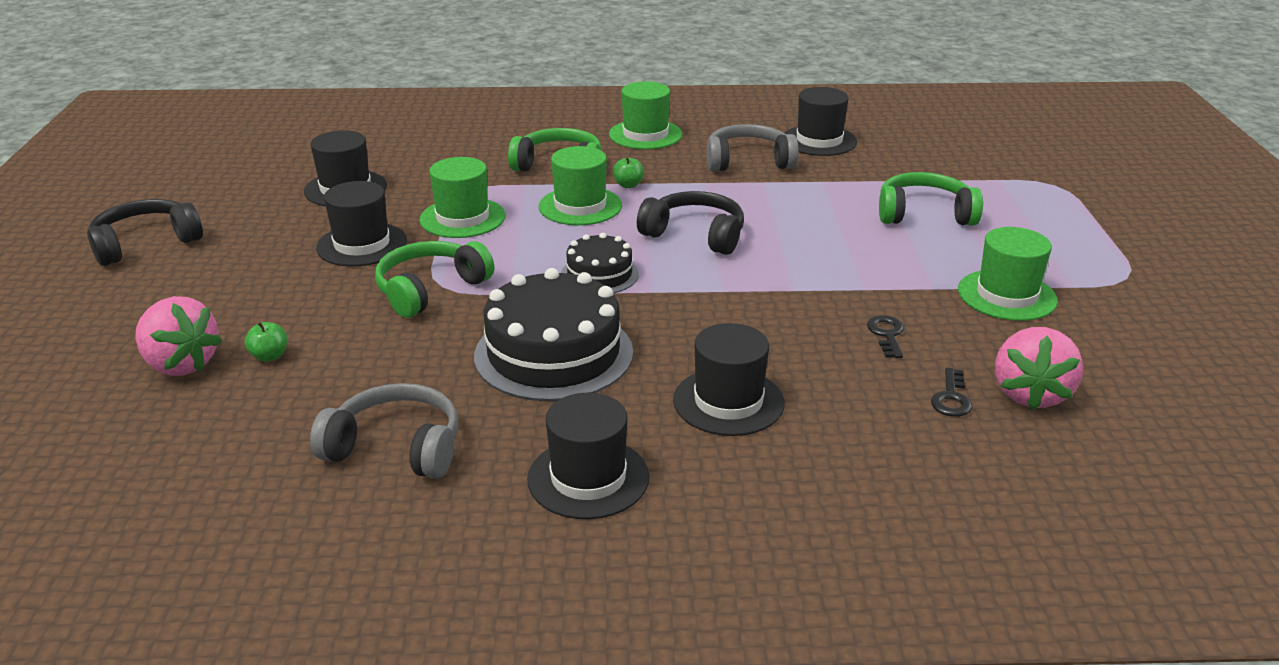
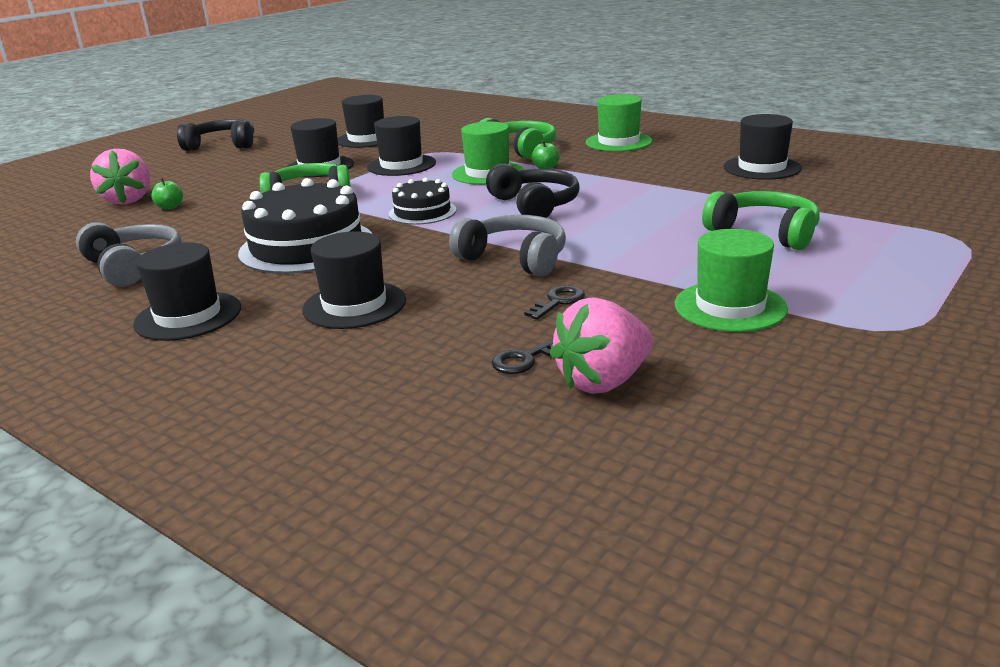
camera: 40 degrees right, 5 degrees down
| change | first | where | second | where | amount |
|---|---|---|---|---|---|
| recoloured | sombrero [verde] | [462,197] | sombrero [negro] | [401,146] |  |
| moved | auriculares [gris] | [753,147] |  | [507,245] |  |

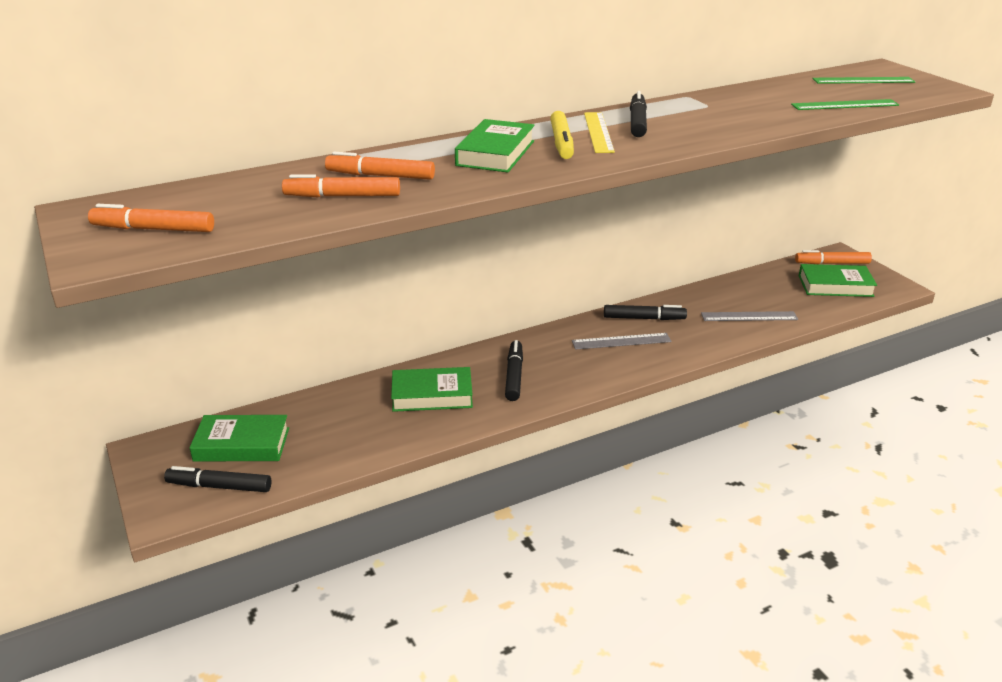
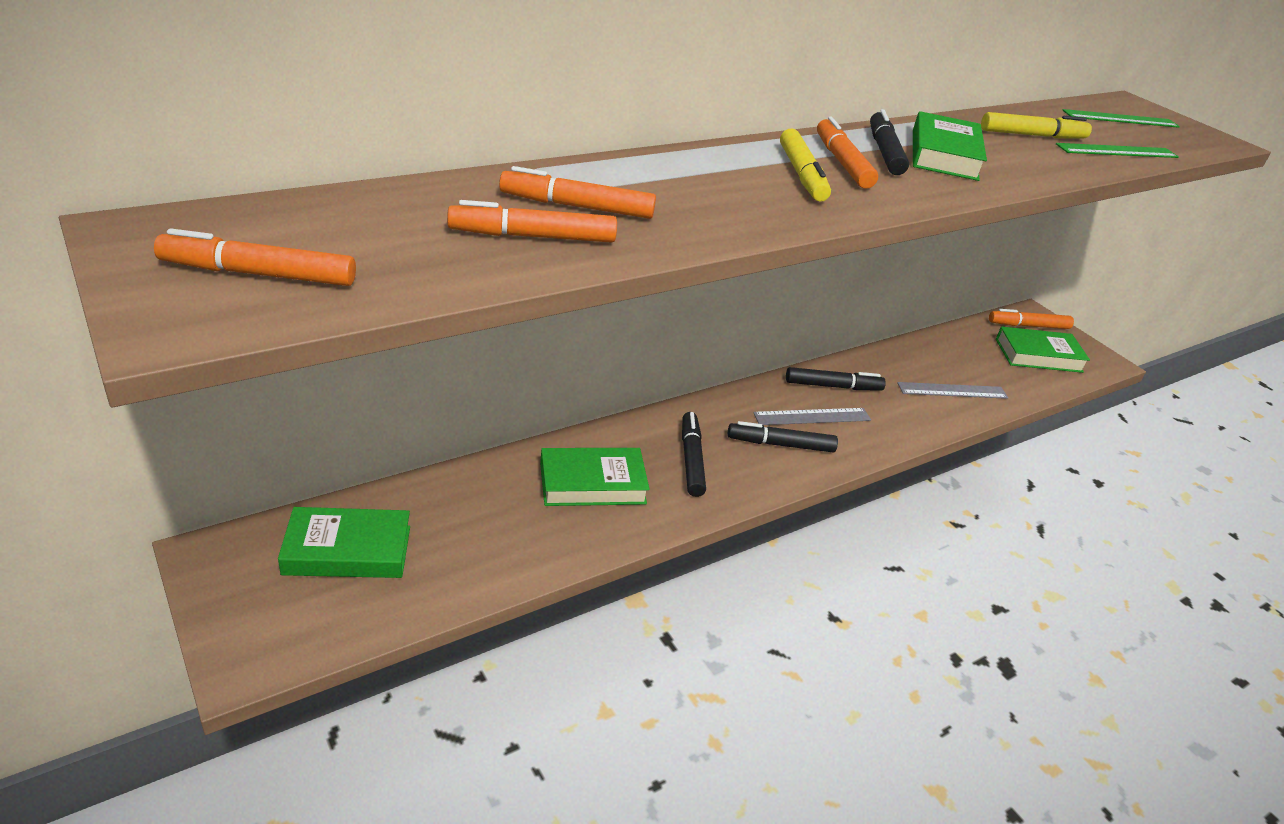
camera: 10 degrees left, 5 degrees up
| change | first | where | second | where | amount |
|---|---|---|---|---|---|
| moved | rotulador [negro] | [217,479] |  | [783,436] |  |
| moved | libro [verde] | [495,145] |  | [950,146] |  |
| replaced | regla [amarillo] | [599,132] | rotulador [naranja] | [847,153] |  |
| added |  |  | rotulador [amarillo] | [1036,125] |  |

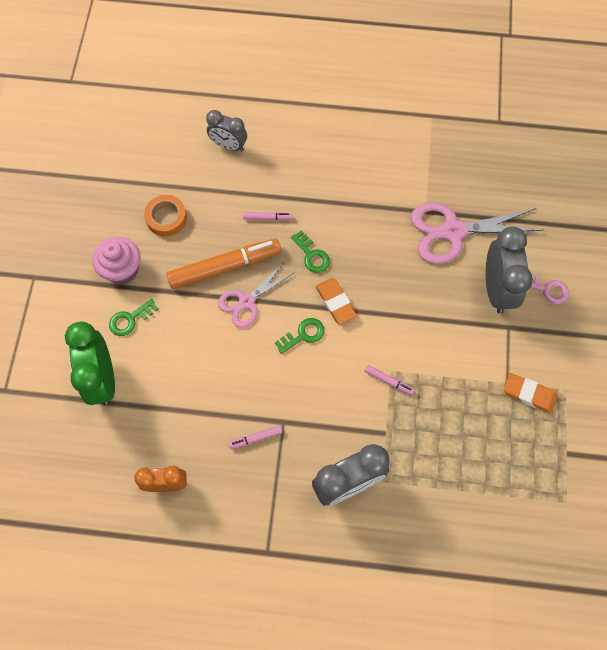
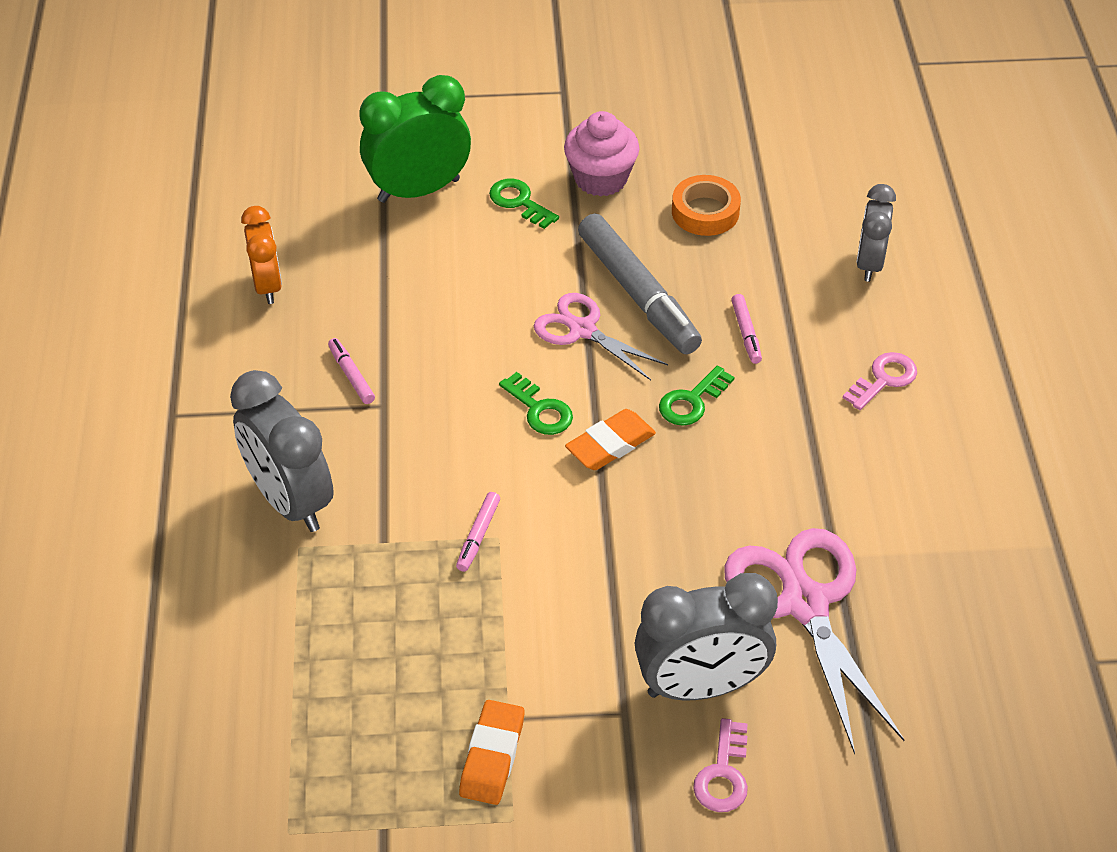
camera: 80 degrees right, 20 degrees down
| change | first | where | second | where | amount |
|---|---|---|---|---|---|
| recoloured | rotulador [naranja] | [223,264] | rotulador [gris] | [640,283] |  |
| added |  |  | llave [rosa] | [880,381] |  |

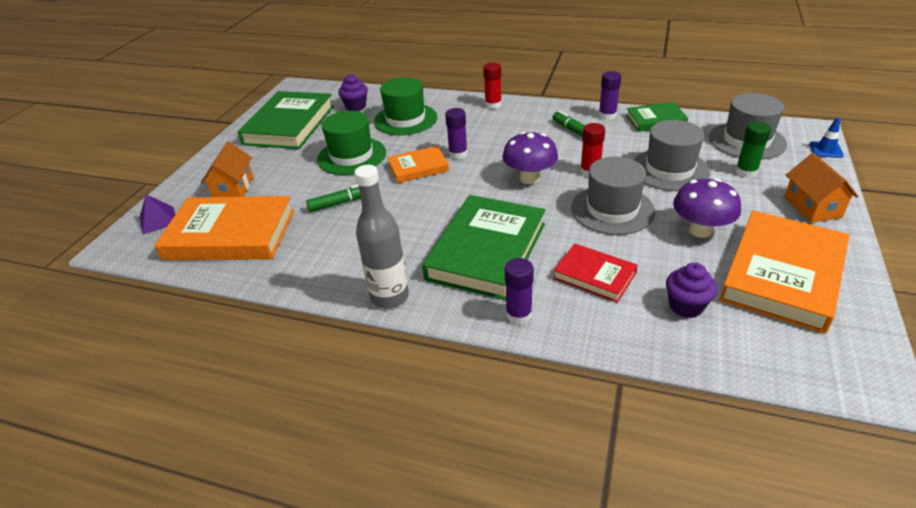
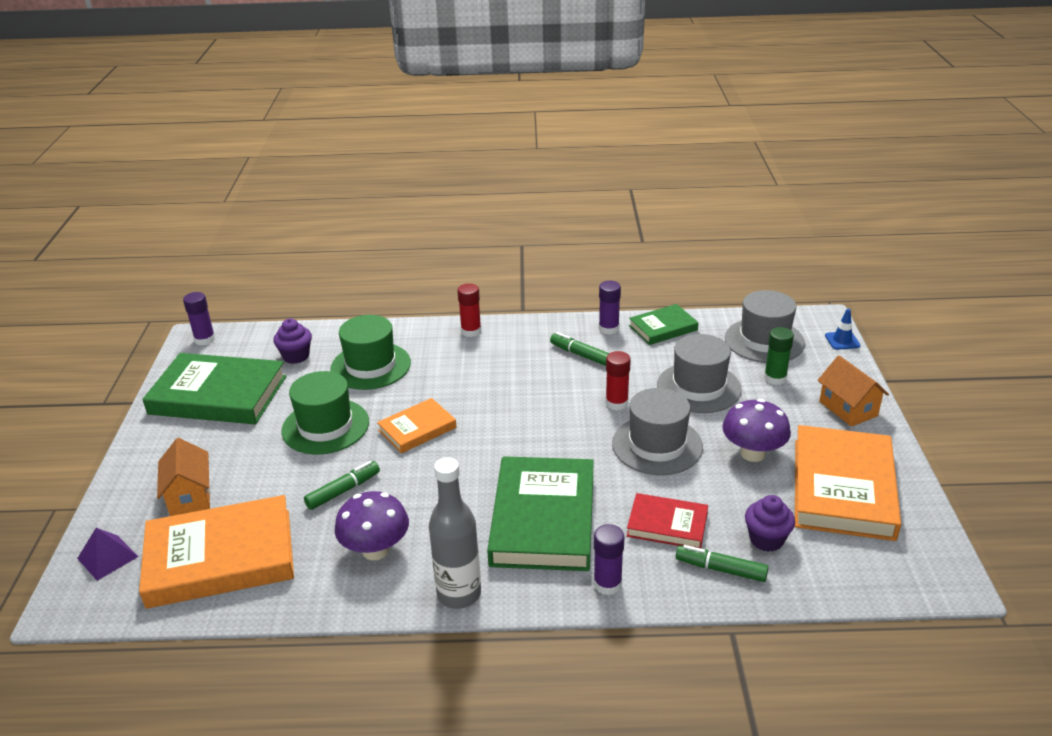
camera: 20 degrees left, 5 degrees down
| change | first | where | second | where | amount |
|---|---|---|---|---|---|
| turned | libro [verde] | [286,120] |  | [214,388] | 75 degrees counterclockwise |
| moved | barra de pegamento [morado] | [456,133] |  | [199,319] |  |
| moved | seta [morado] | [530,158] |  | [372,525] |  |
| added |  |  | rotulador [verde] | [722,563] |  |

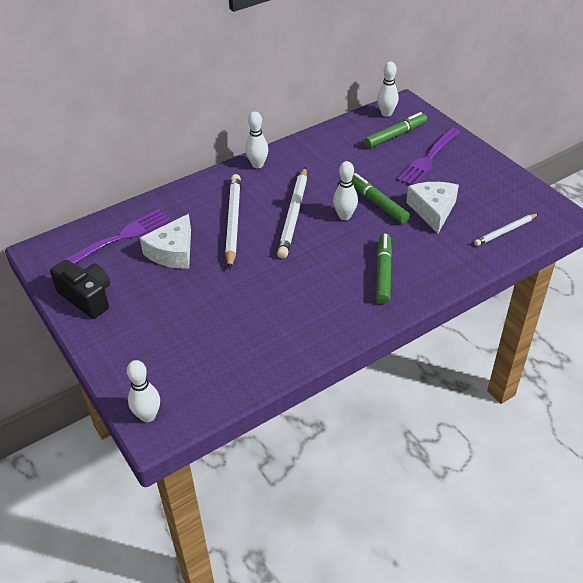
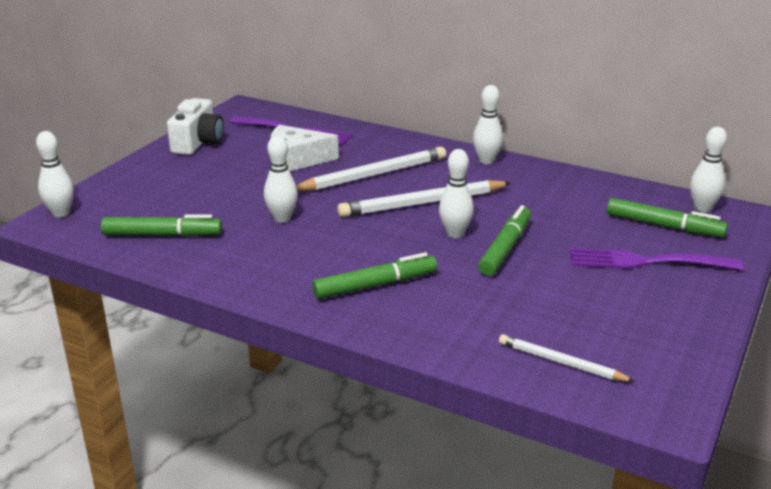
camera: 60 degrees right, 15 degrees down
| change | first | where | second | where | amount |
|---|---|---|---|---|---|
| recoloured | cámara [negro] | [80,289] | cámara [blanco] | [195,126] |  |
| removed | queso [blanco] | [432,207] |  |  |  |
| added |  |  | rotulador [verde] | [161,225] |  |
| added |  |  | bolo [blanco] | [281,179] |  |

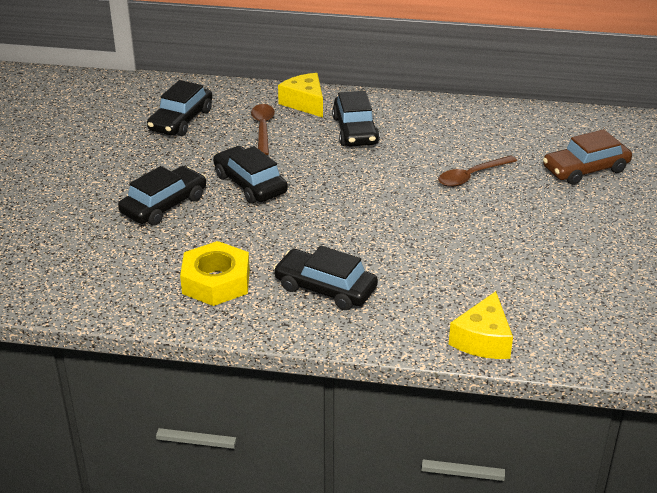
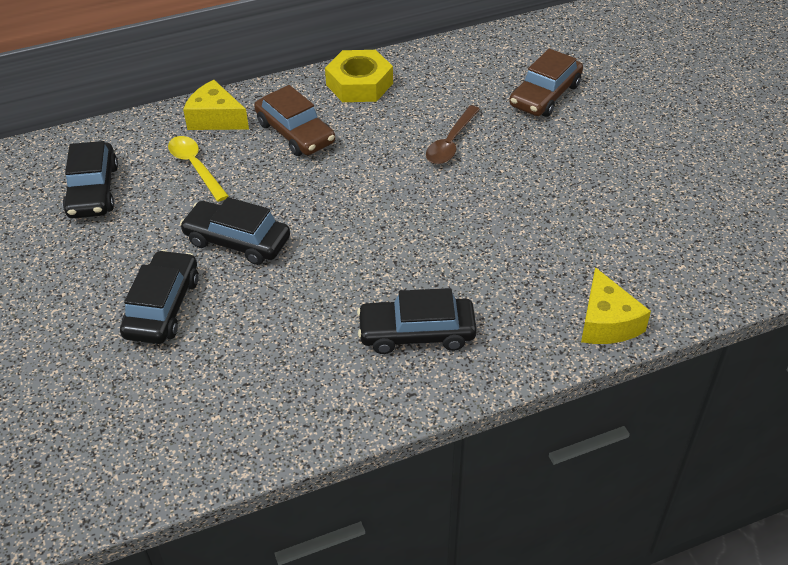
camera: 30 degrees left, 10 degrees up
| change | first | where | second | where | amount |
|---|---|---|---|---|---|
| moved | tuerca [amarillo] | [215,273] |  | [359,76] |  |
| recoloured | cuchara [marrón] | [263,129] | cuchara [amarillo] | [198,169] |  |
| recoloured | coche [negro] | [356,119] | coche [marrón] | [294,120] |  |

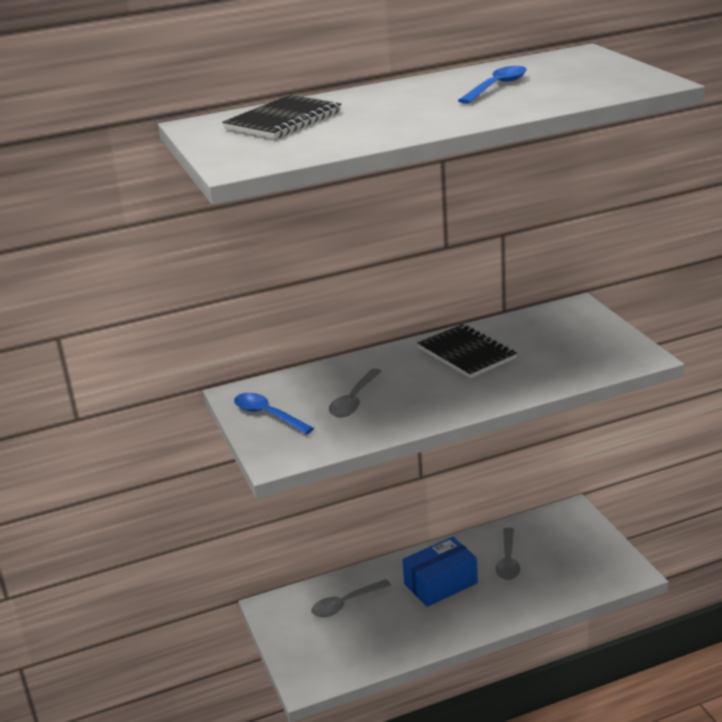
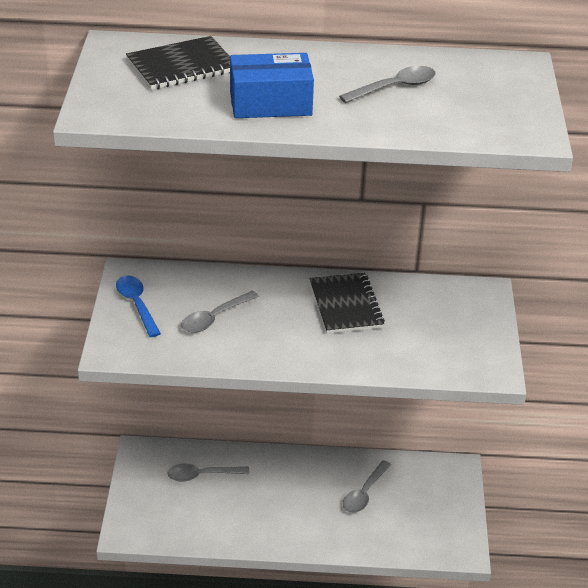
camera: 20 degrees right, 10 degrees up
| change | first | where | second | where | amount |
|---|---|---|---|---|---|
| moved | caja [azul] | [440,572] |  | [272,85] |  |
| recoloured | cuchara [azul] | [492,85] | cuchara [gris] | [387,84] |  |

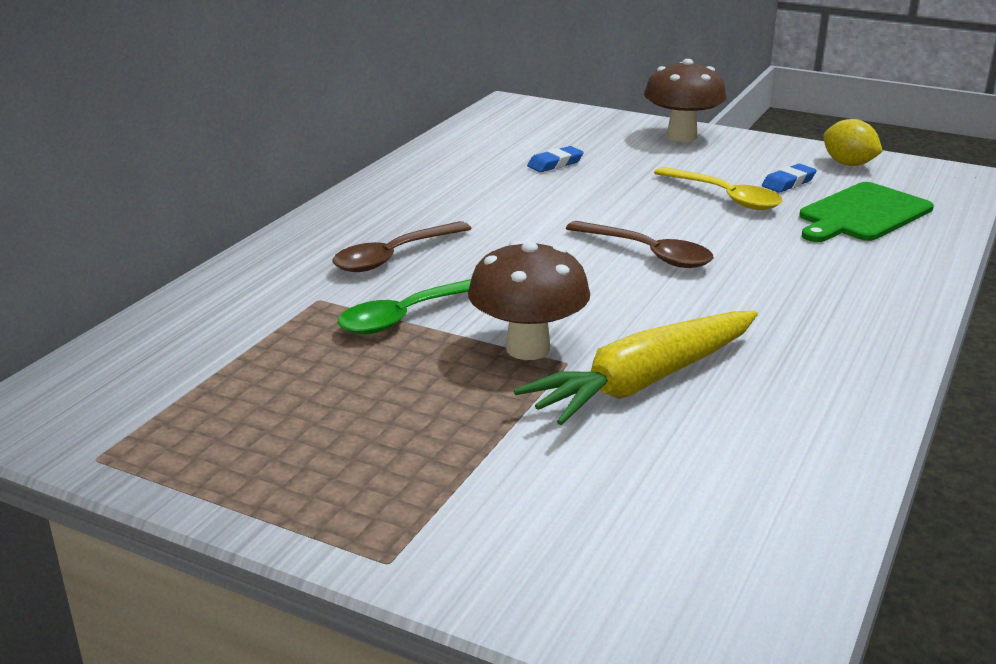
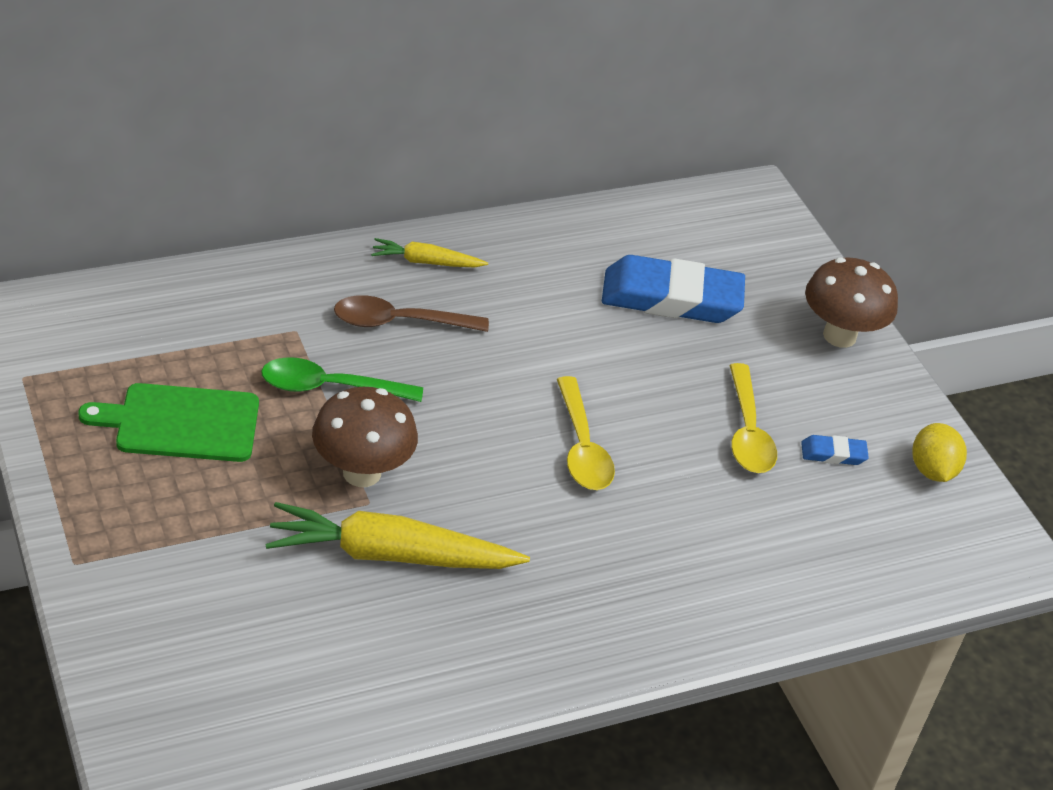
camera: 35 degrees right, 15 degrees up
| change | first | where | second | where | amount |
|---|---|---|---|---|---|
| resized | goma de borrar [azul] | [555,159] |  | [673,289] | x2.33 |
| recoloured | cuchara [marrón] | [639,244] | cuchara [amarillo] | [586,433] |  |
| moved | tabla de cortar [verde] | [866,212] |  | [168,422] |  |
| added |  |  | zanahoria [amarillo] | [429,253] |  |

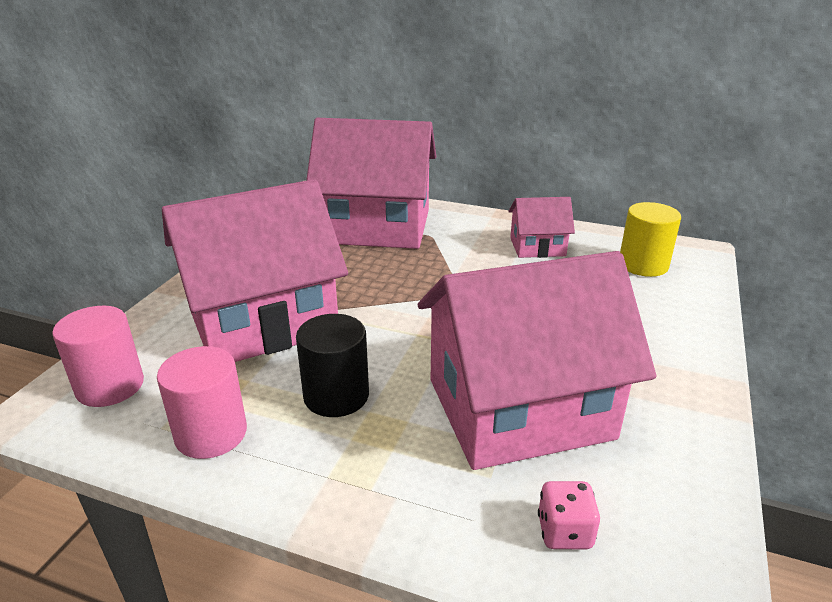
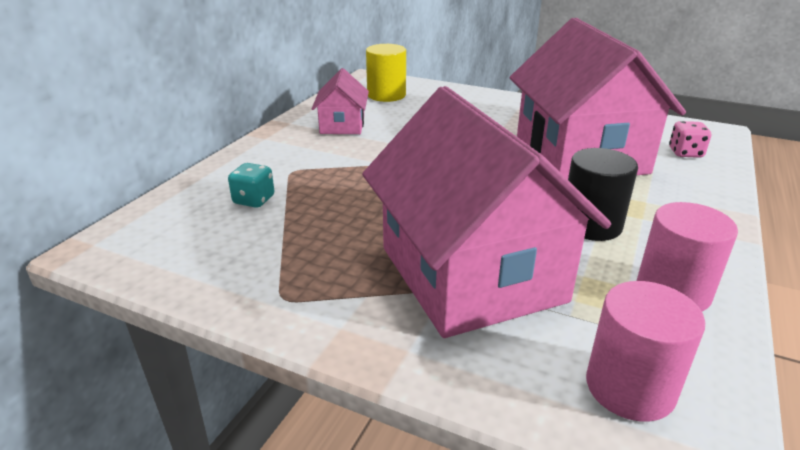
camera: 85 degrees left, 0 degrees up
| change | first | where | second | where | amount |
|---|---|---|---|---|---|
| replaced | casa [rosa] | [371,183] | dado [turquesa] | [251,185] |  |

